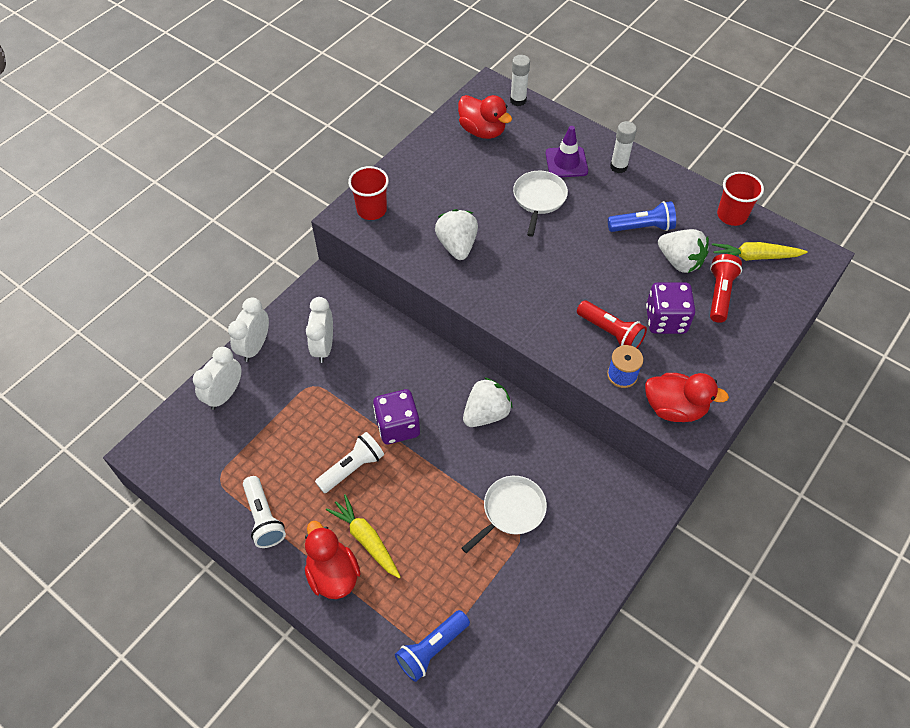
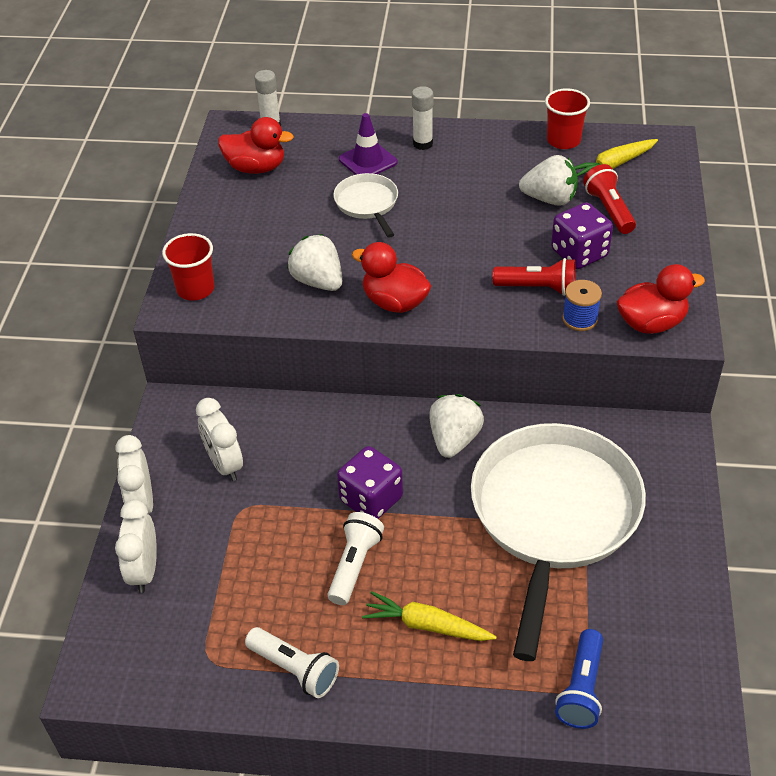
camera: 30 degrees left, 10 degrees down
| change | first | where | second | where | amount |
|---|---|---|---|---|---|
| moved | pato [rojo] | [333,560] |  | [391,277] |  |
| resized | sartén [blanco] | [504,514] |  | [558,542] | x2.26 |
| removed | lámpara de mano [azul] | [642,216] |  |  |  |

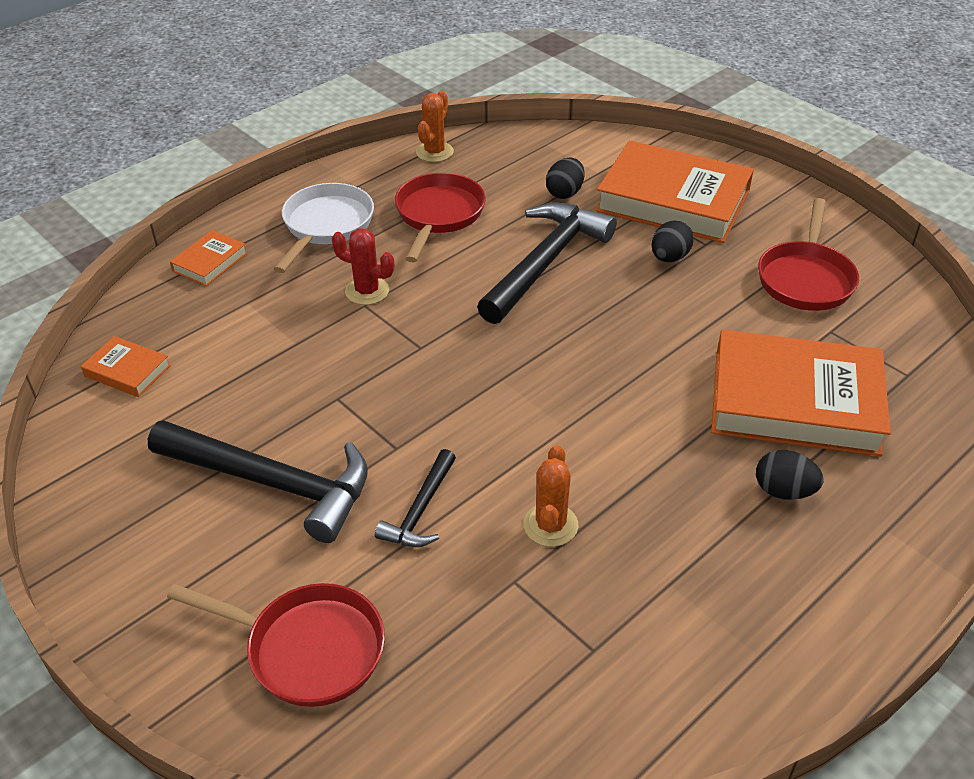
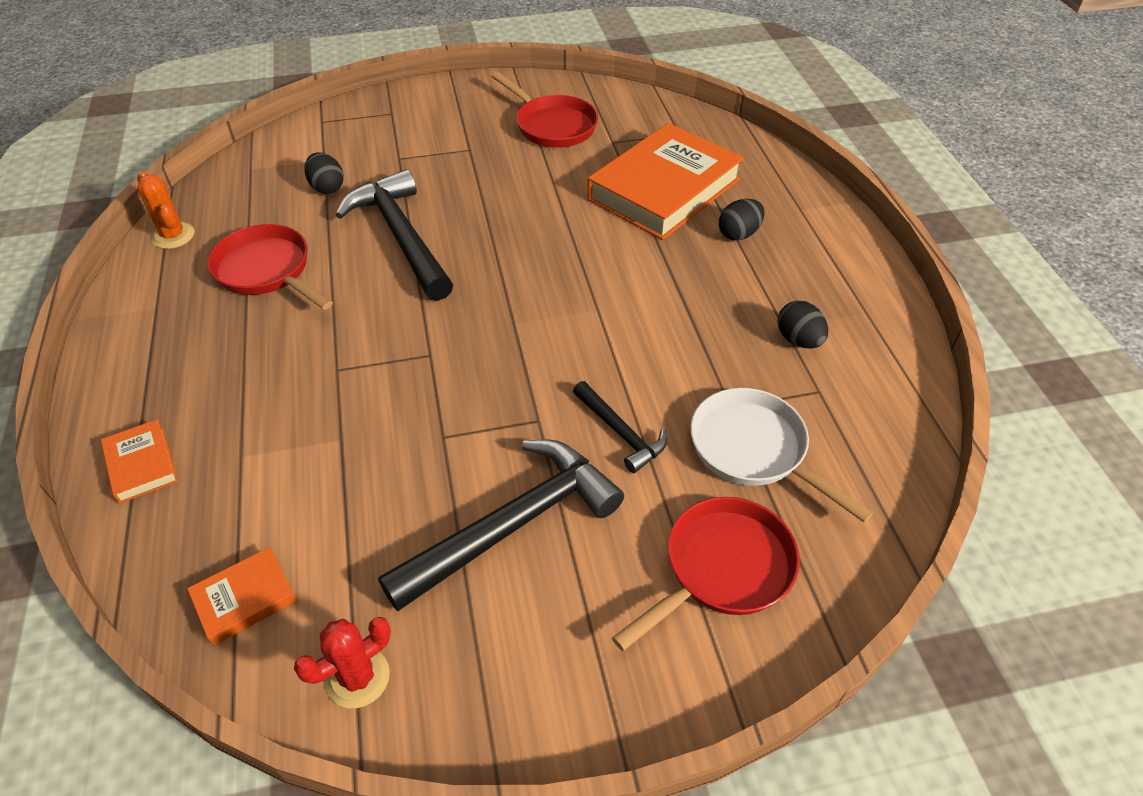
camera: 60 degrees left, 5 degrees up
| change | first | where | second | where | amount |
|---|---|---|---|---|---|
| moved | sartén [blanco] | [324,228] |  | [781,455] |  |
| moved | cactus [rojo] | [363,266] |  | [342,662] |  |
| removed | cactus [naranja] | [550,496] |  |  |  |
| removed | libro [naranja] | [674,191] |  |  |  |
| moved | huevo [negro] | [673,241] |  | [802,324] |  |

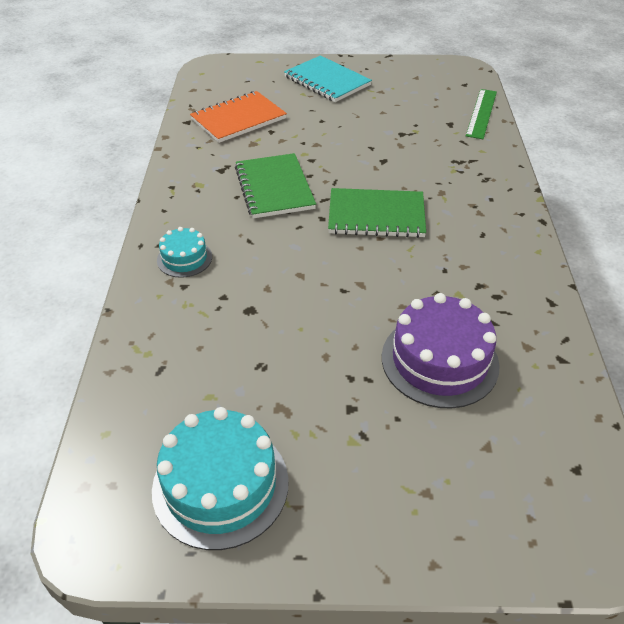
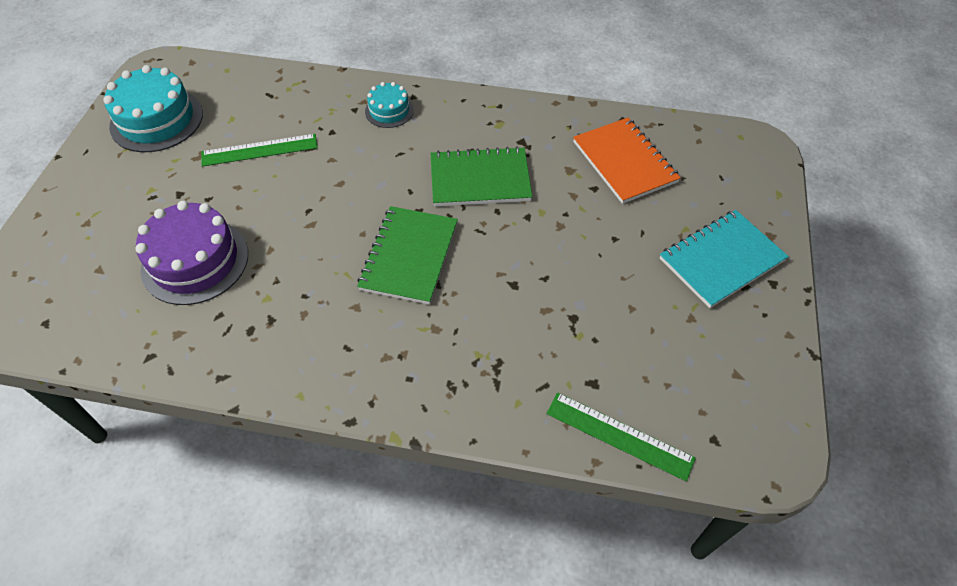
camera: 100 degrees right, 10 degrees up
| change | first | where | second | where | amount |
|---|---|---|---|---|---|
| added |  |  | regla [verde] | [259,150] |  |

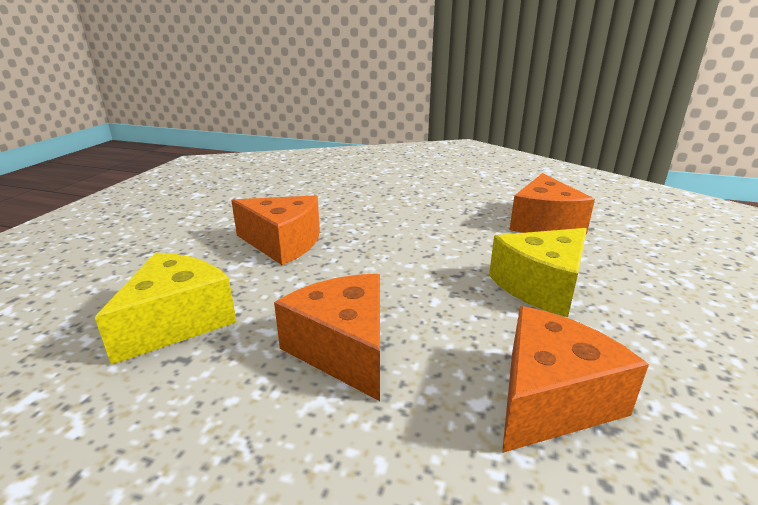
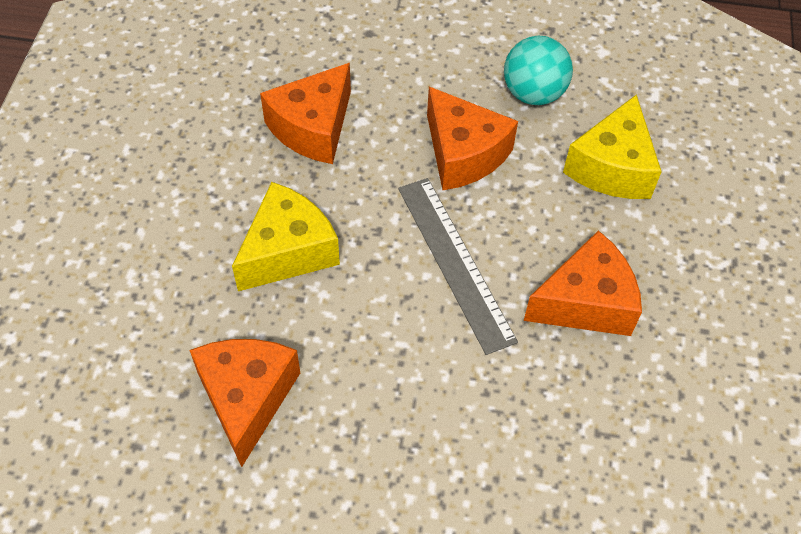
camera: 170 degrees right, 30 degrees up
| change | first | where | second | where | amount |
|---|---|---|---|---|---|
| turned | queso [naranja] | [275,230] |  | [583,283] | 150 degrees clockwise |
| added |  |  | regla [gris] | [458,266] |  |
| added |  |  | pelota [turquesa] | [538,70] |  |

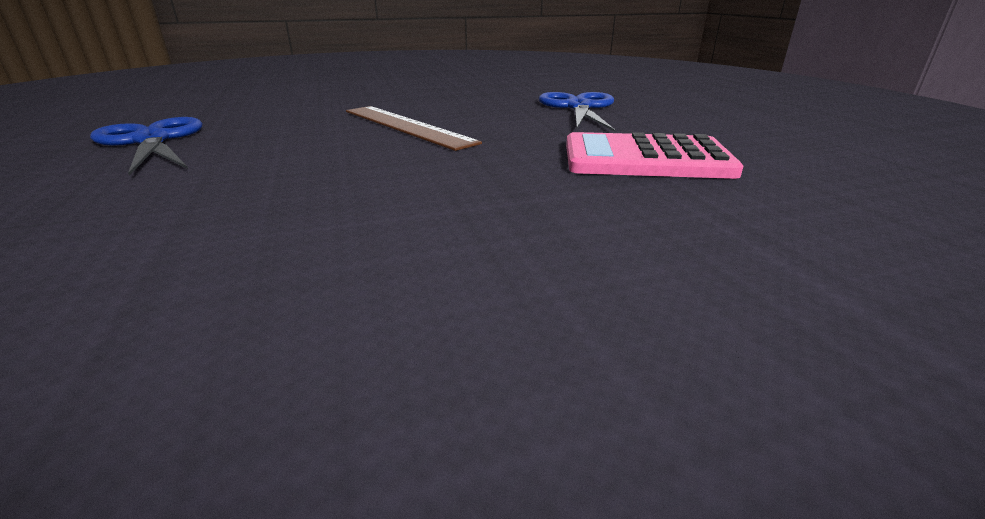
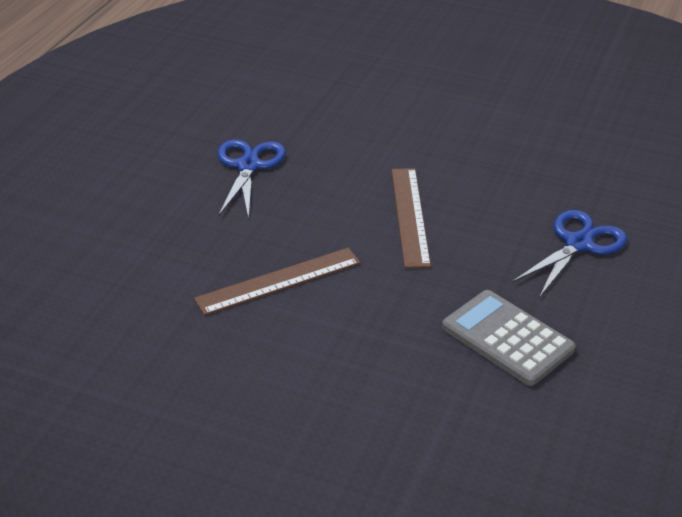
camera: 40 degrees right, 10 degrees up
| change | first | where | second | where | amount |
|---|---|---|---|---|---|
| recoloured | calculadora [rosa] | [655,155] | calculadora [gris] | [509,338] |  |
| added |  |  | regla [marrón] | [277,281] |  |

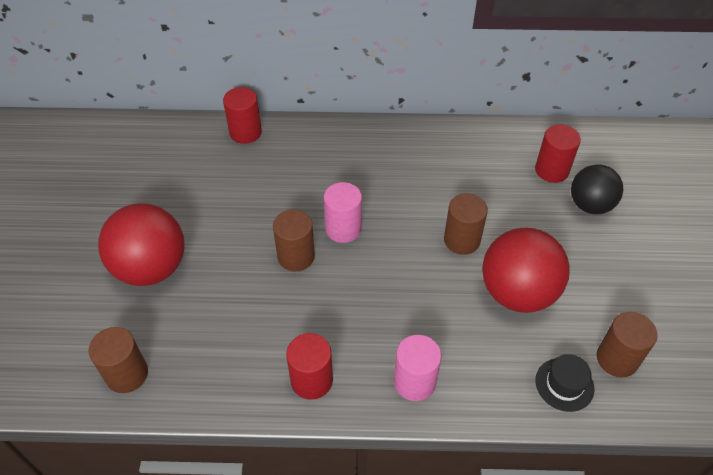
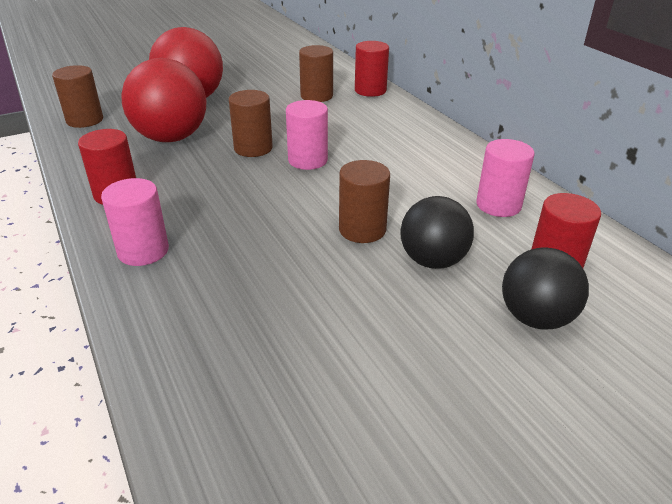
camera: 60 degrees right, 15 degrees down
| change | first | where | second | where | amount |
|---|---|---|---|---|---|
| moved | pelota [rojo] | [526,270] |  | [163,100] |  |
| removed | sombrero [negro] | [565,383] |  |  |  |
| moved | cilindro [marrón] | [627,344] |  | [316,73] |  |
| added |  |  | pelota [negro] | [437,232] |  |
| added |  |  | cilindro [rosa] | [505,178] |  |

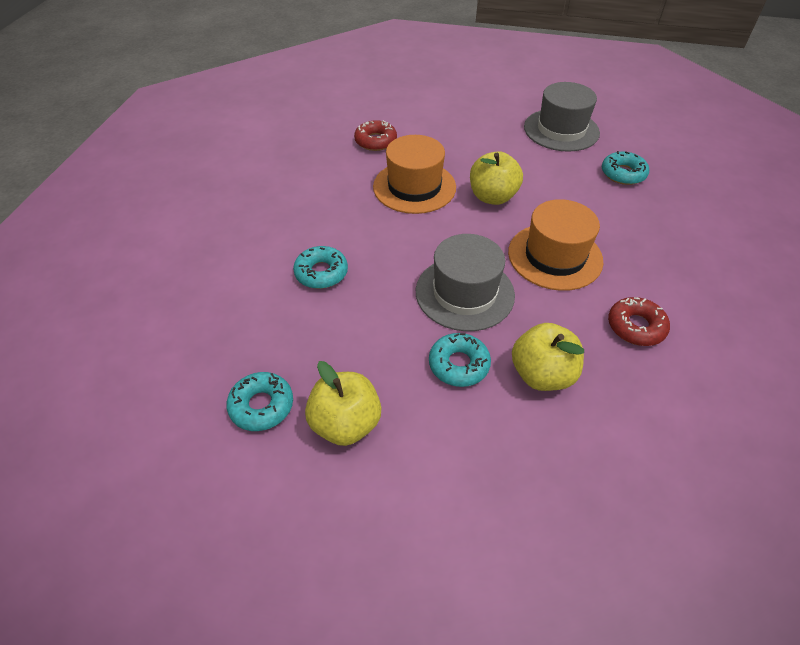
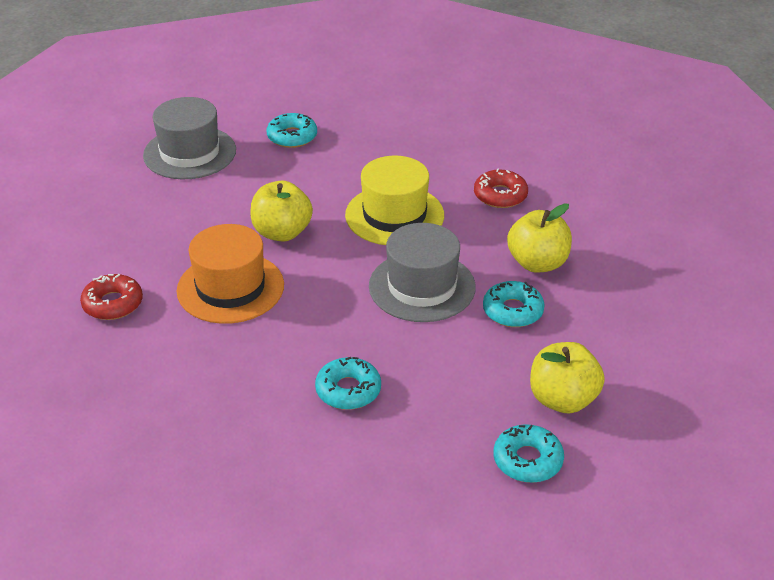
camera: 75 degrees left, 10 degrees down
| change | first | where | second | where | amount |
|---|---|---|---|---|---|
| recoloured | sombrero [naranja] | [555,245] | sombrero [amarillo] | [394,200] |  |

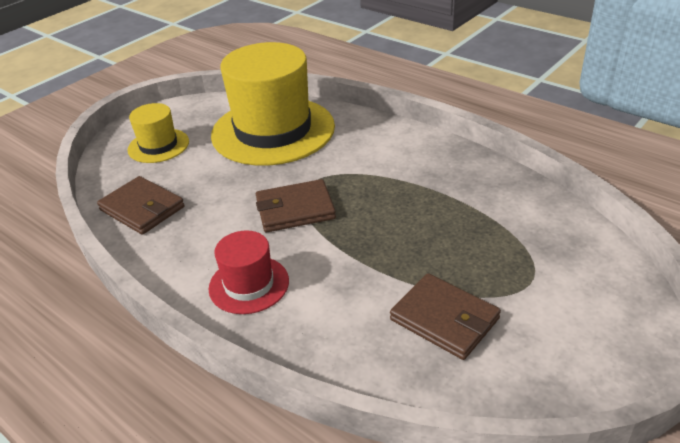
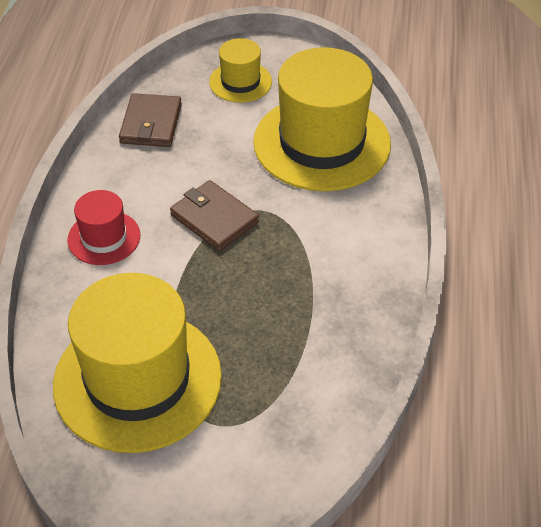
camera: 55 degrees right, 10 degrees up
| change | first | where | second | where | amount |
|---|---|---|---|---|---|
| replaced | cartera [marrón] | [445,316] | sombrero [amarillo] | [137,363] |  |

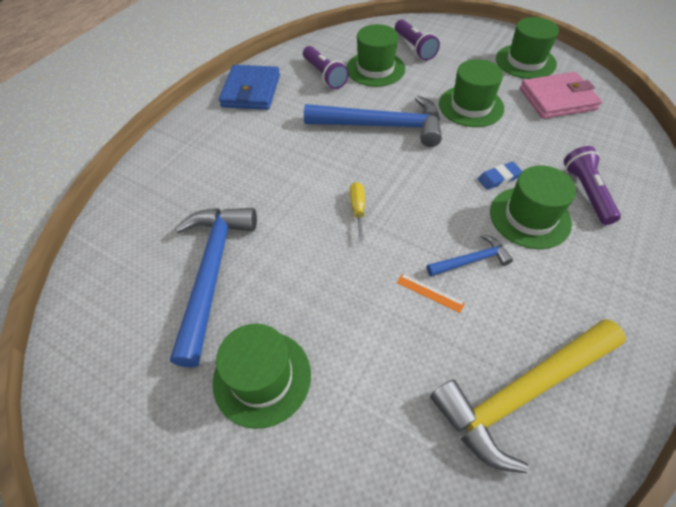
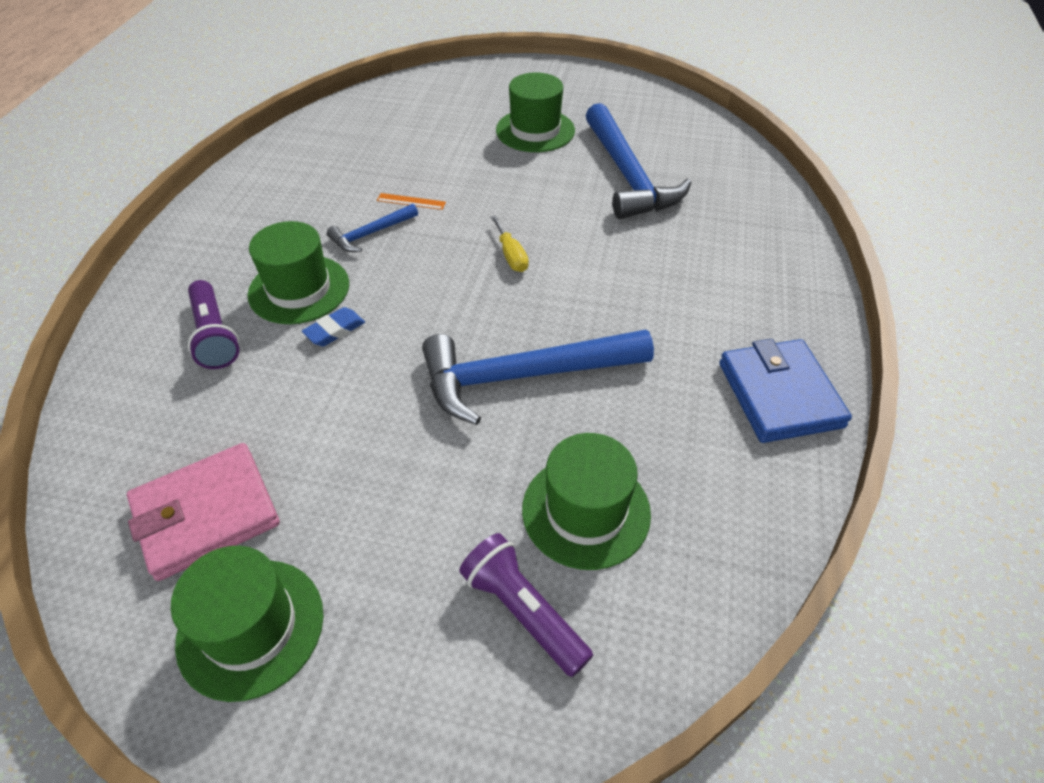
camera: 160 degrees right, 5 degrees down
| change | first | where | second | where | amount |
|---|---|---|---|---|---|
| removed | lámpara de mano [morado] | [326,67] |  |  |  |
| removed | martillo [amarillo] | [528,396] |  |  |  |
| removed | sombrero [verde] | [471,93] |  |  |  |

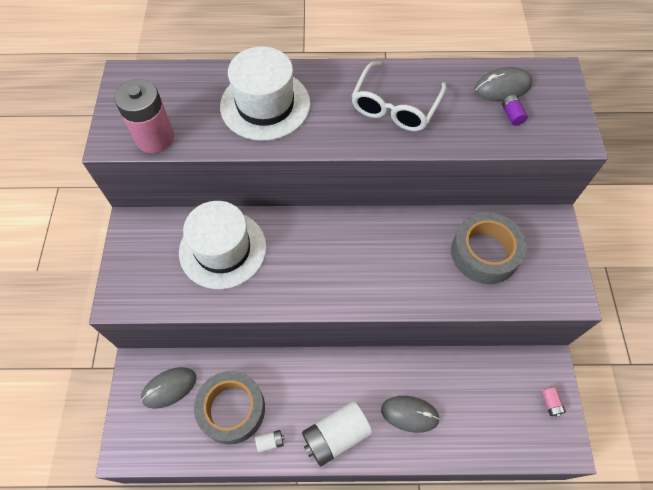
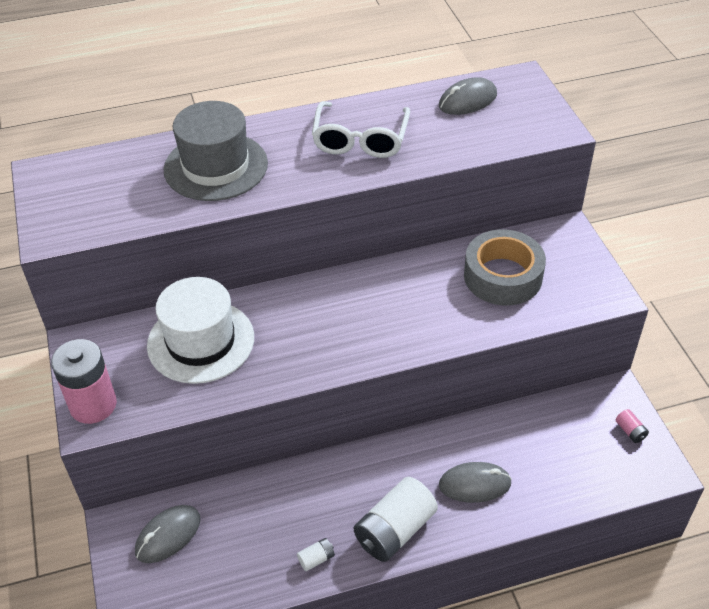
camera: 15 degrees left, 15 degrees down
| change | first | where | second | where | amount |
|---|---|---|---|---|---|
| moved | pila [rosa] | [144,116] |  | [84,381] |  |
| removed | cinta adhesiva [gris] | [229,407] |  |  |  |
| recoloured | sombrero [blanco] | [265,93] | sombrero [gris] | [216,151] |  |
| removed | pila [morado] | [515,110] |  |  |  |

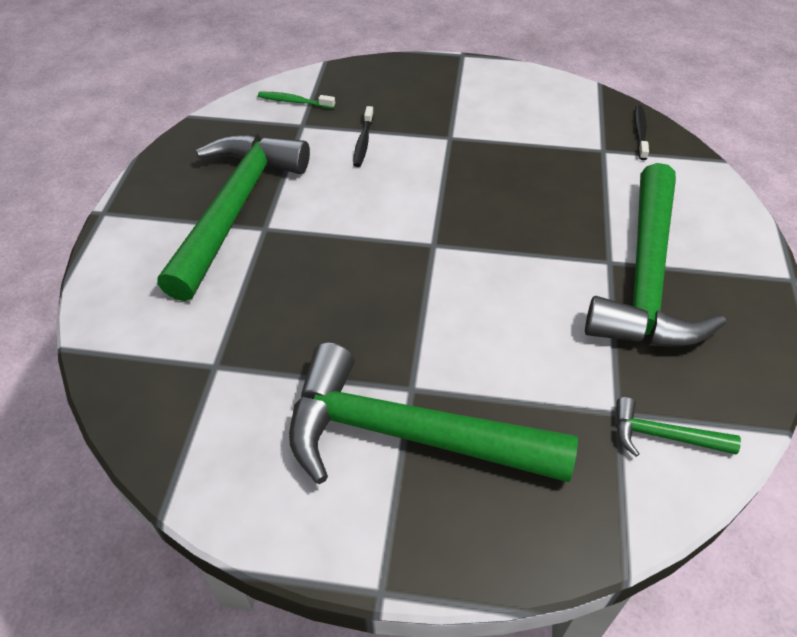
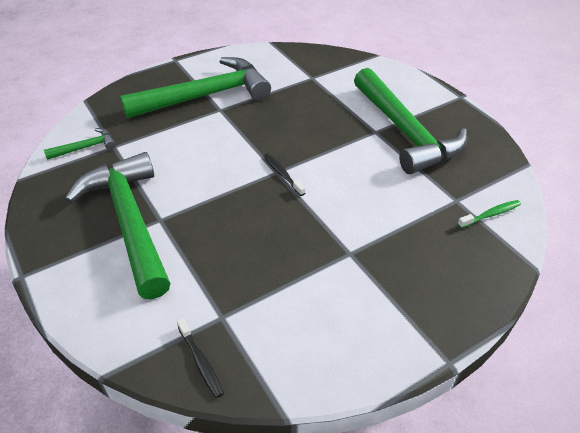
camera: 140 degrees right, 5 degrees down
| change | first | where | second | where | amount |
|---|---|---|---|---|---|
| moved | cepillo de dientes [negro] | [363,136] |  | [284,174] |  |

